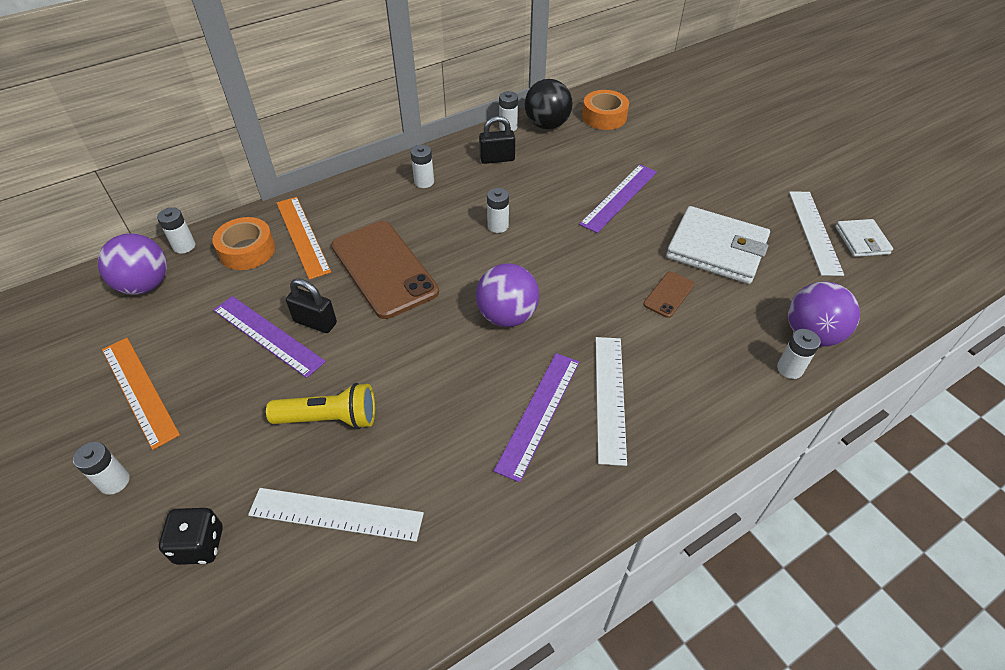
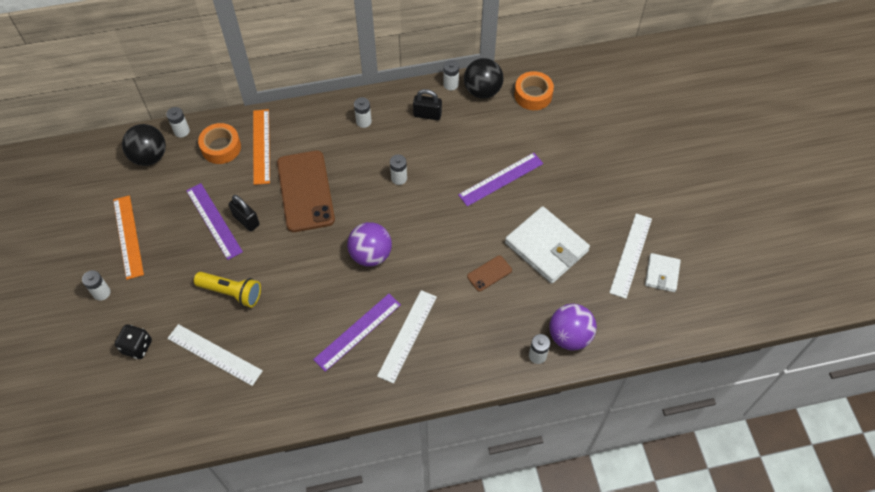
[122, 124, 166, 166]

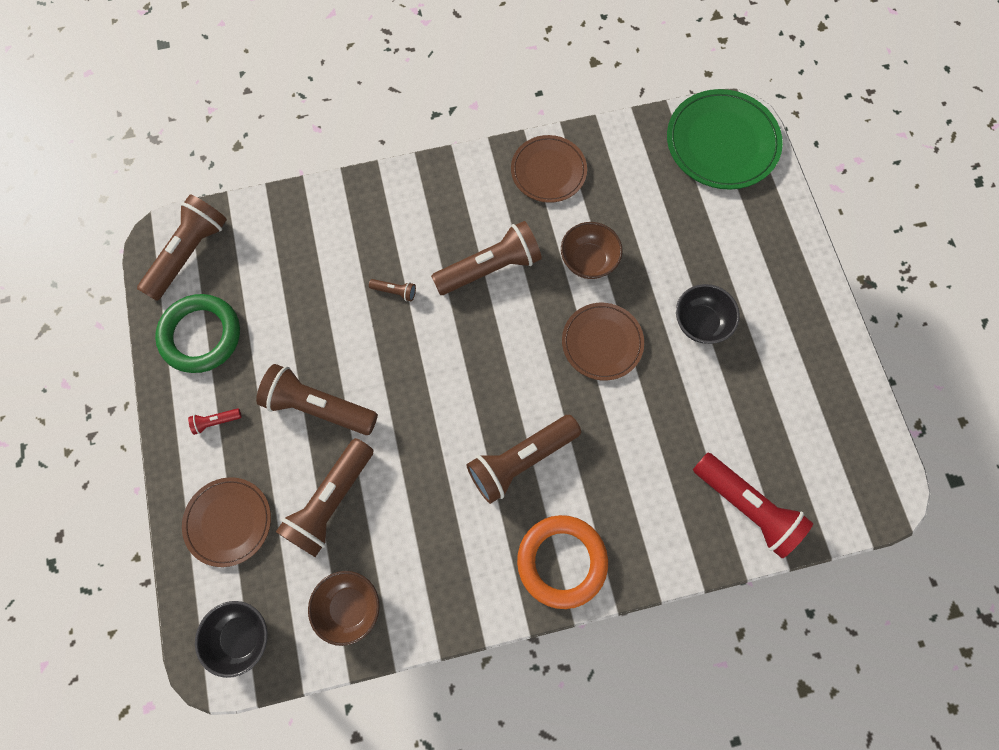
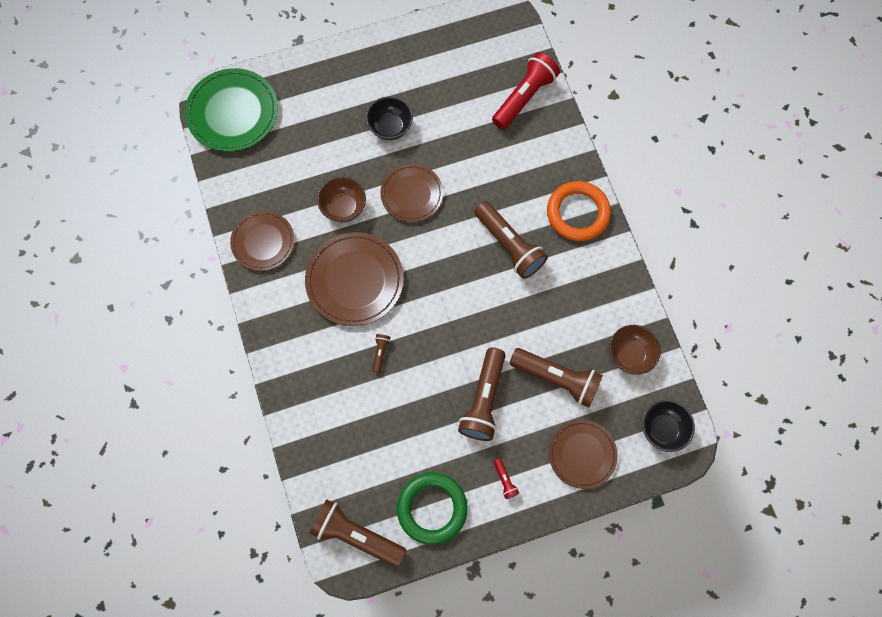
[305, 232, 404, 326]

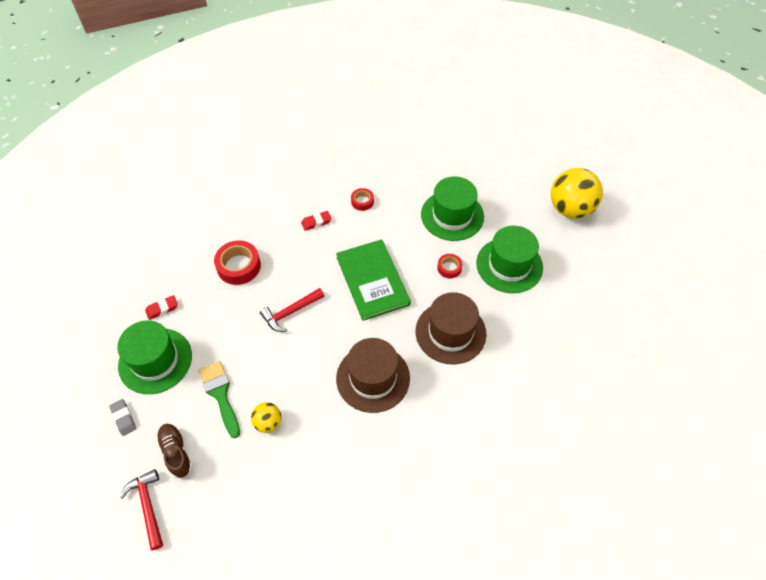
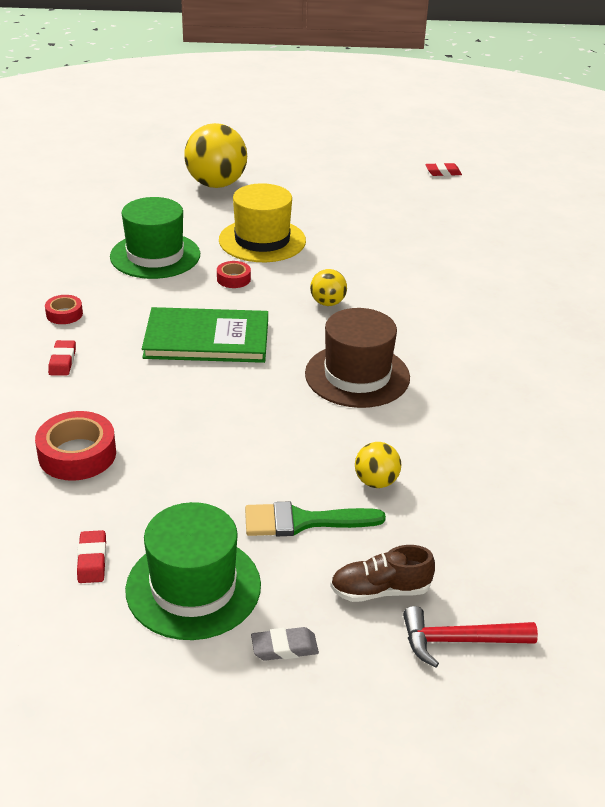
[260, 288, 324, 332] (first image)
[425, 163, 462, 176]
[310, 269, 347, 306]
[219, 183, 306, 262]

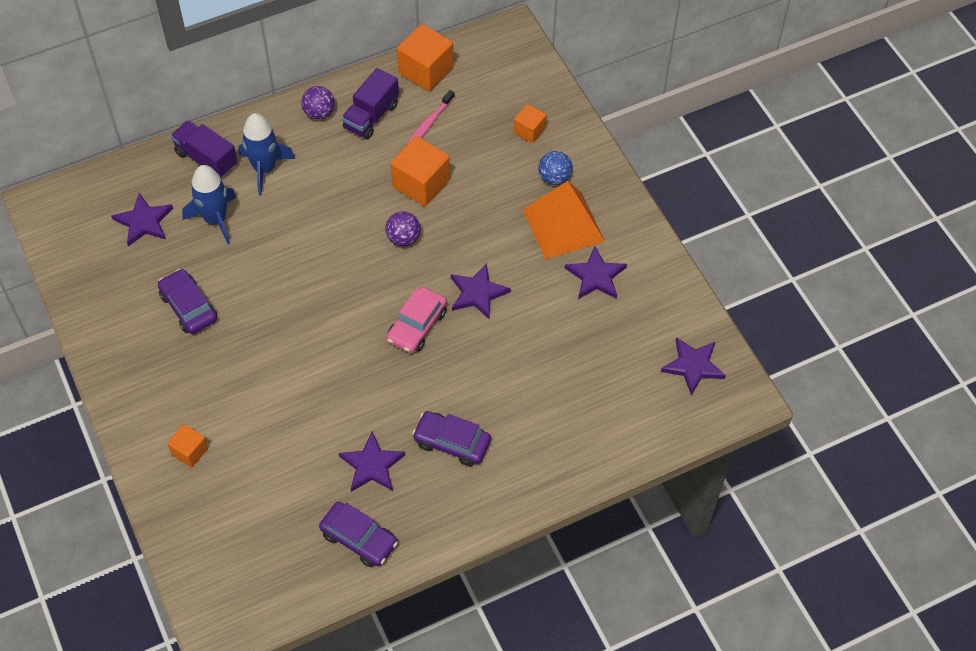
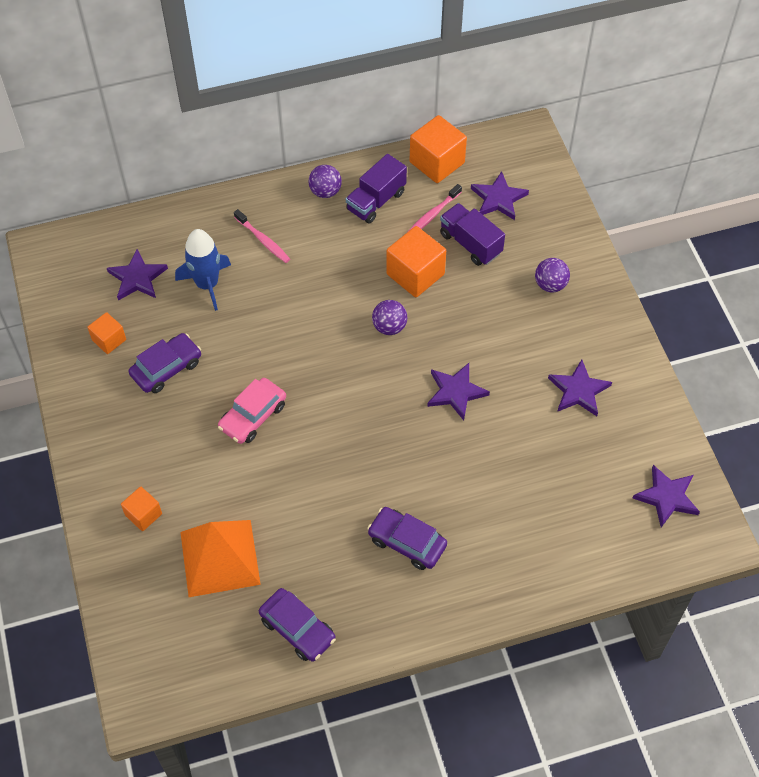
[440, 203, 505, 266]
[471, 171, 529, 220]
[218, 378, 286, 444]
[88, 312, 126, 354]
[180, 520, 261, 597]
[234, 209, 290, 263]
[535, 258, 570, 292]
[129, 333, 201, 393]

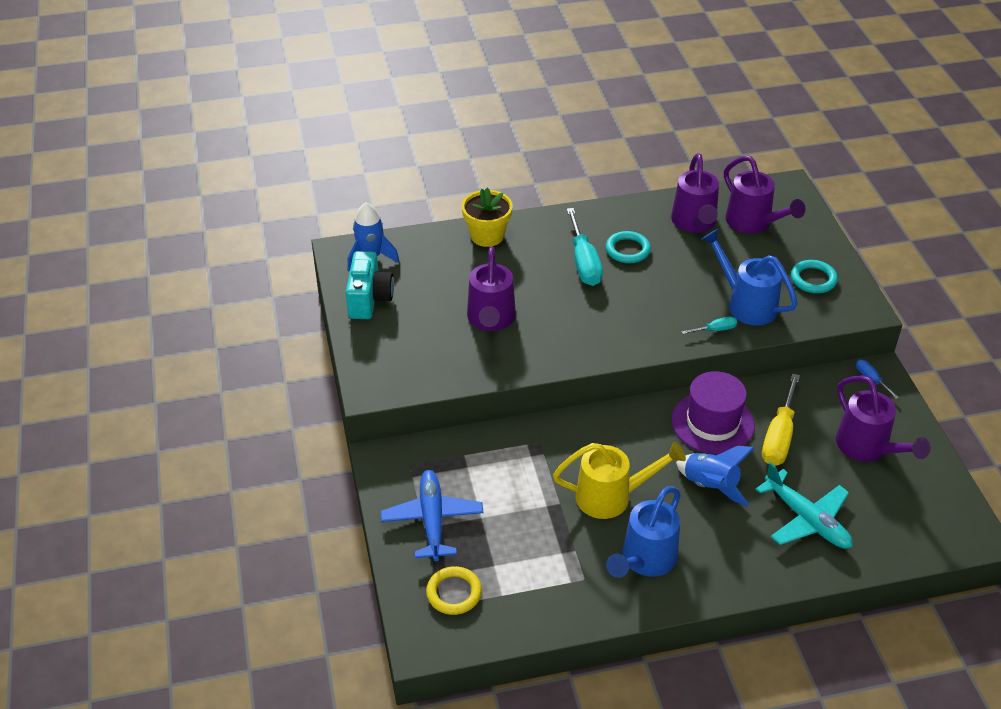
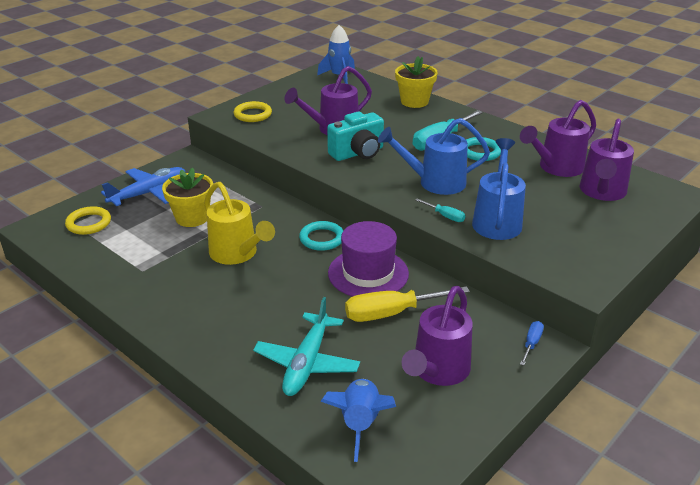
[162, 168, 213, 227]
[234, 101, 272, 122]
[327, 112, 384, 161]
[378, 118, 490, 195]
[320, 379, 396, 462]
[299, 221, 343, 251]

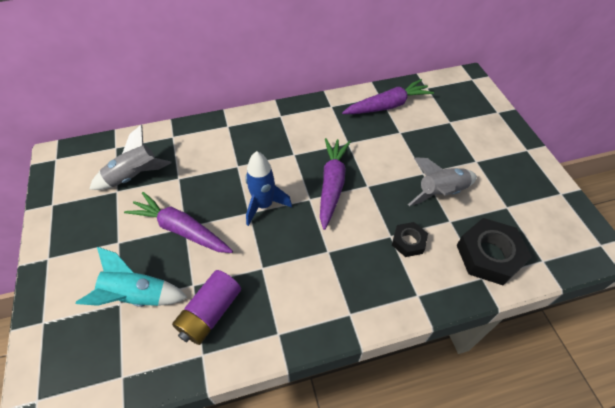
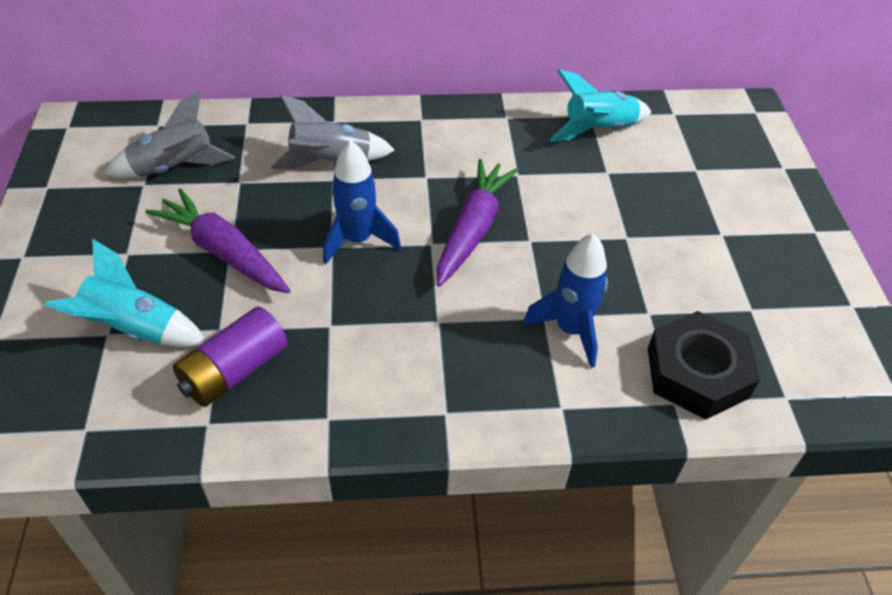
[271, 95, 395, 169]
[550, 69, 652, 142]
[523, 233, 608, 368]

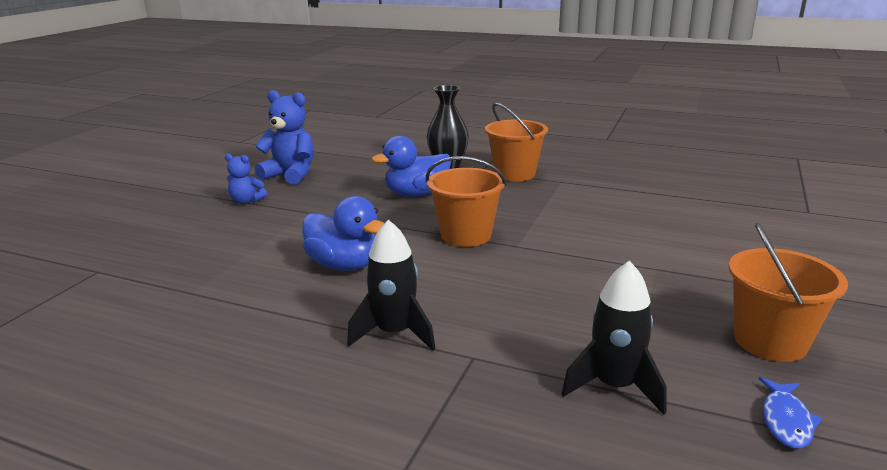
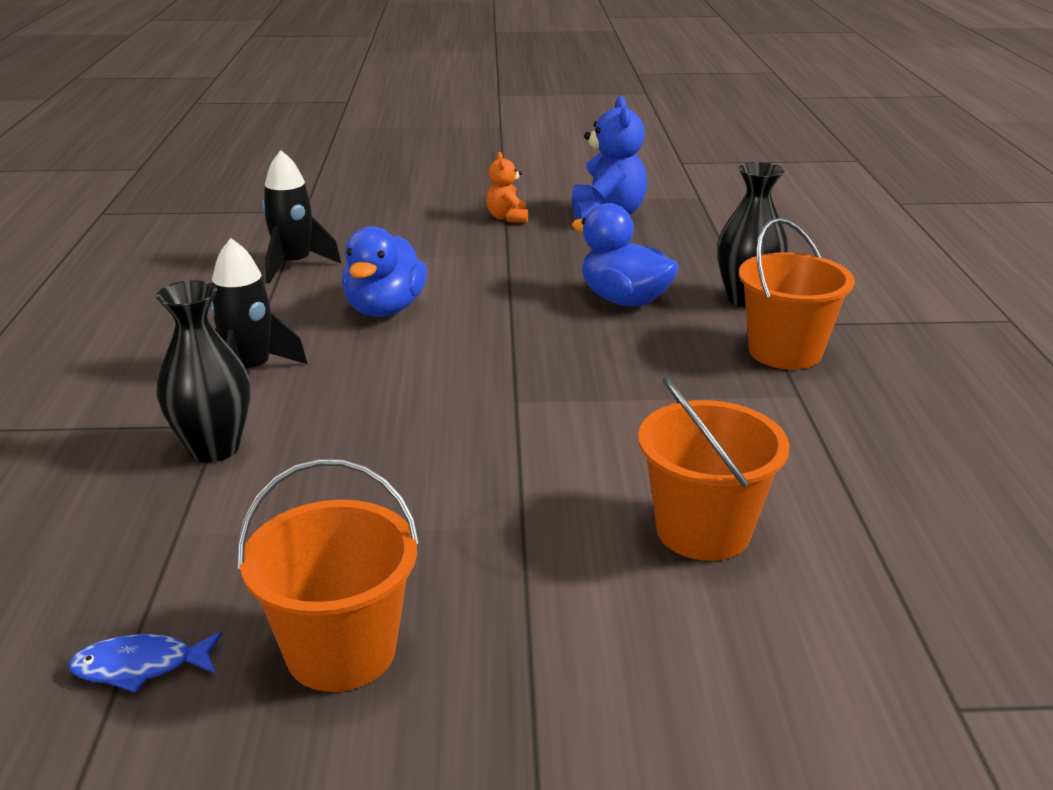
[156, 280, 250, 462]
[638, 377, 789, 561]
[262, 150, 341, 284]
[486, 152, 528, 223]

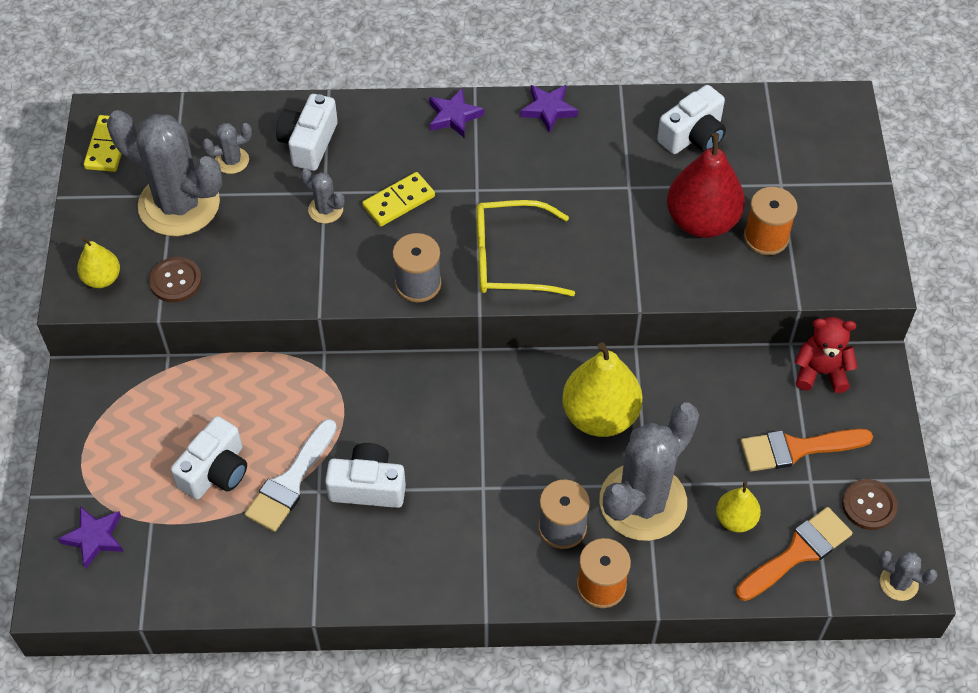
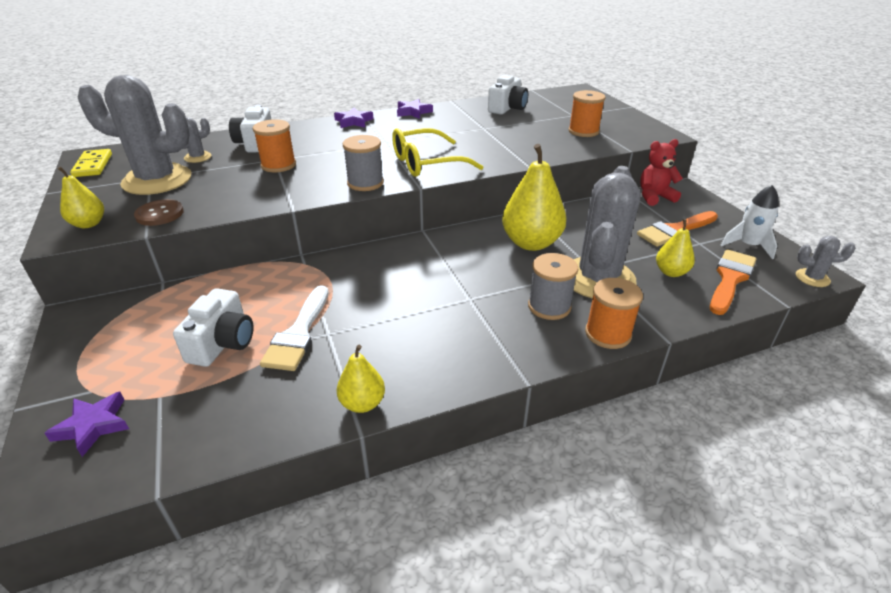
[325, 443, 406, 508] (first image)
[362, 172, 435, 227] (first image)
[667, 133, 745, 238] (first image)
[337, 345, 385, 413]
[253, 119, 296, 172]
[721, 185, 779, 259]

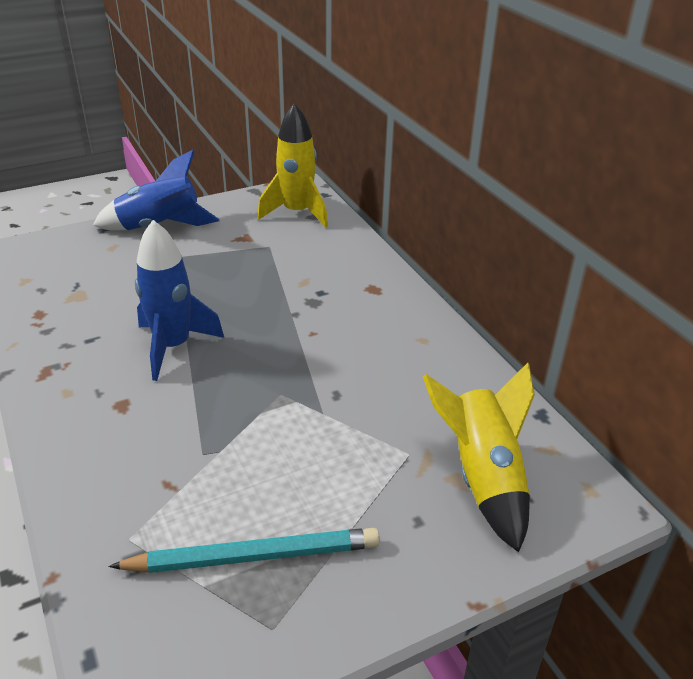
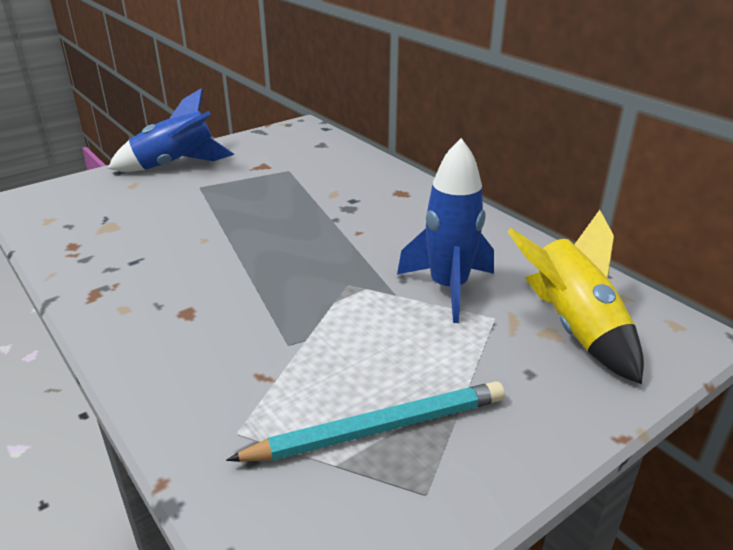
[257, 103, 328, 228] (first image)
[397, 138, 494, 323]

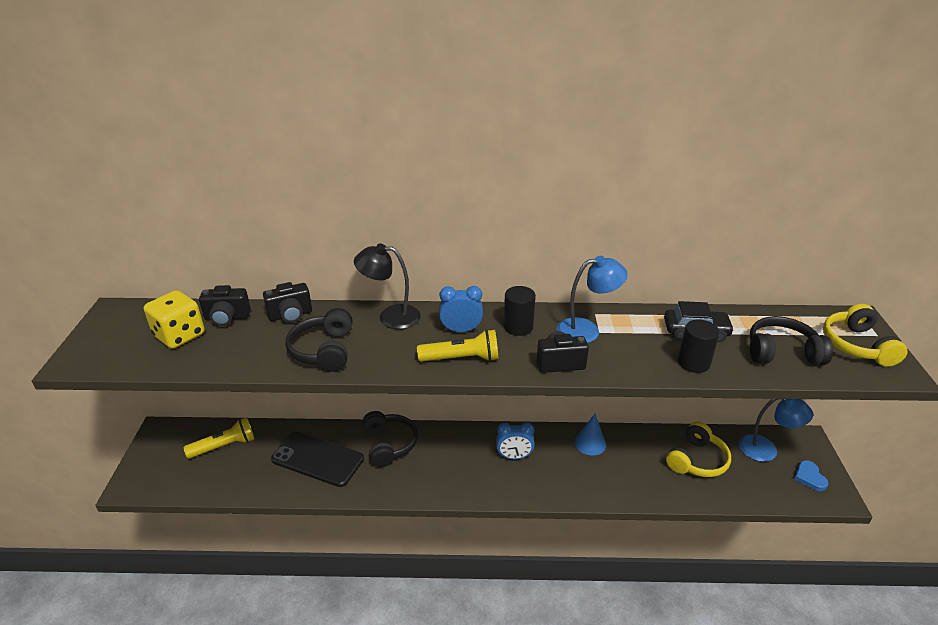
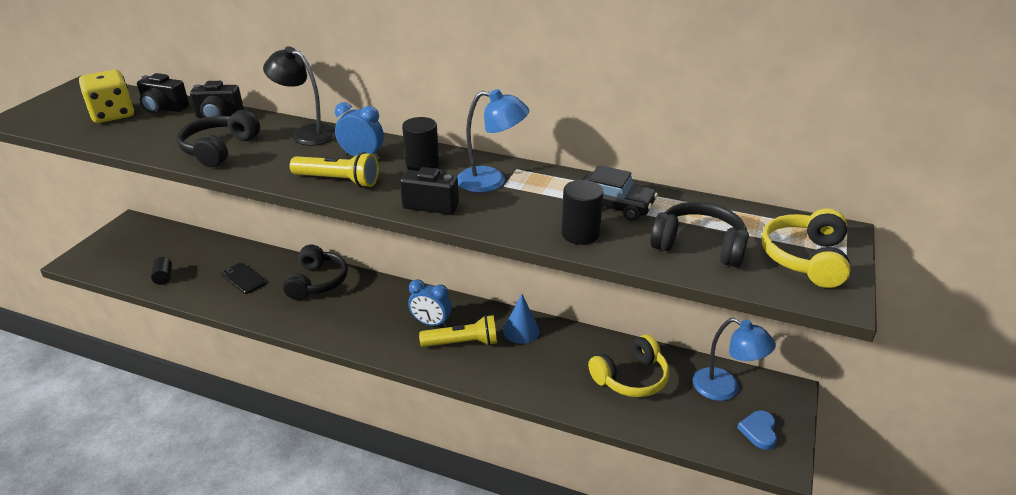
[151, 257, 172, 285]
[419, 315, 497, 347]
[221, 263, 266, 294]

